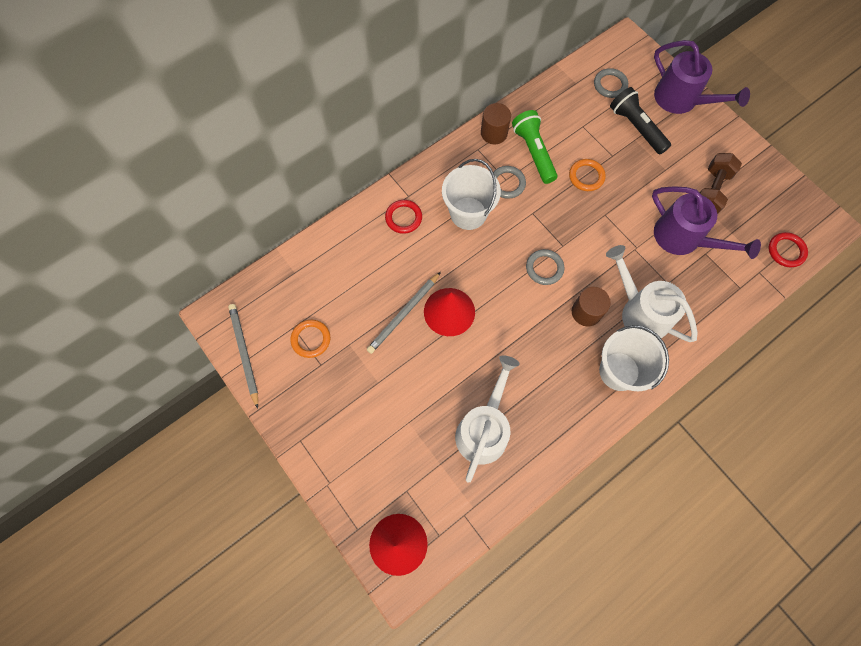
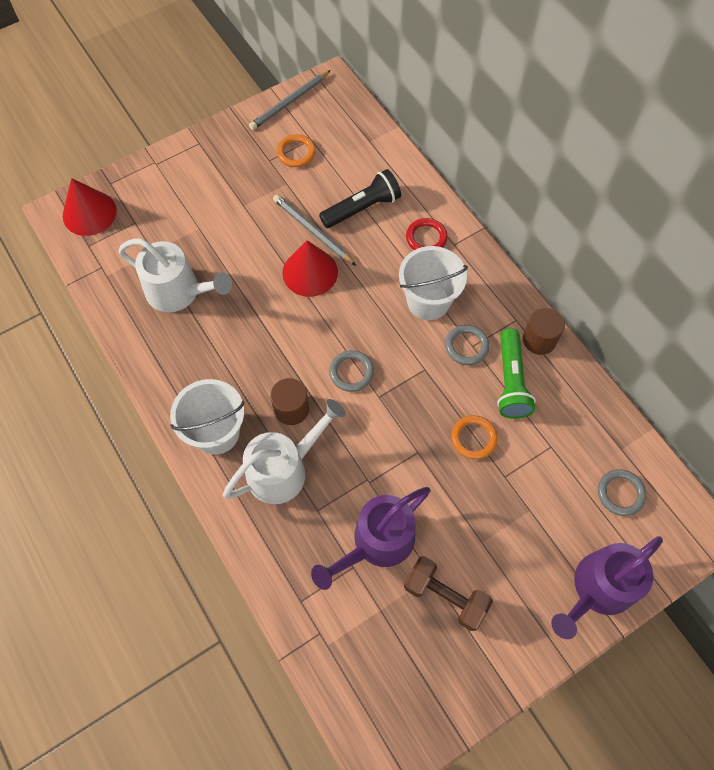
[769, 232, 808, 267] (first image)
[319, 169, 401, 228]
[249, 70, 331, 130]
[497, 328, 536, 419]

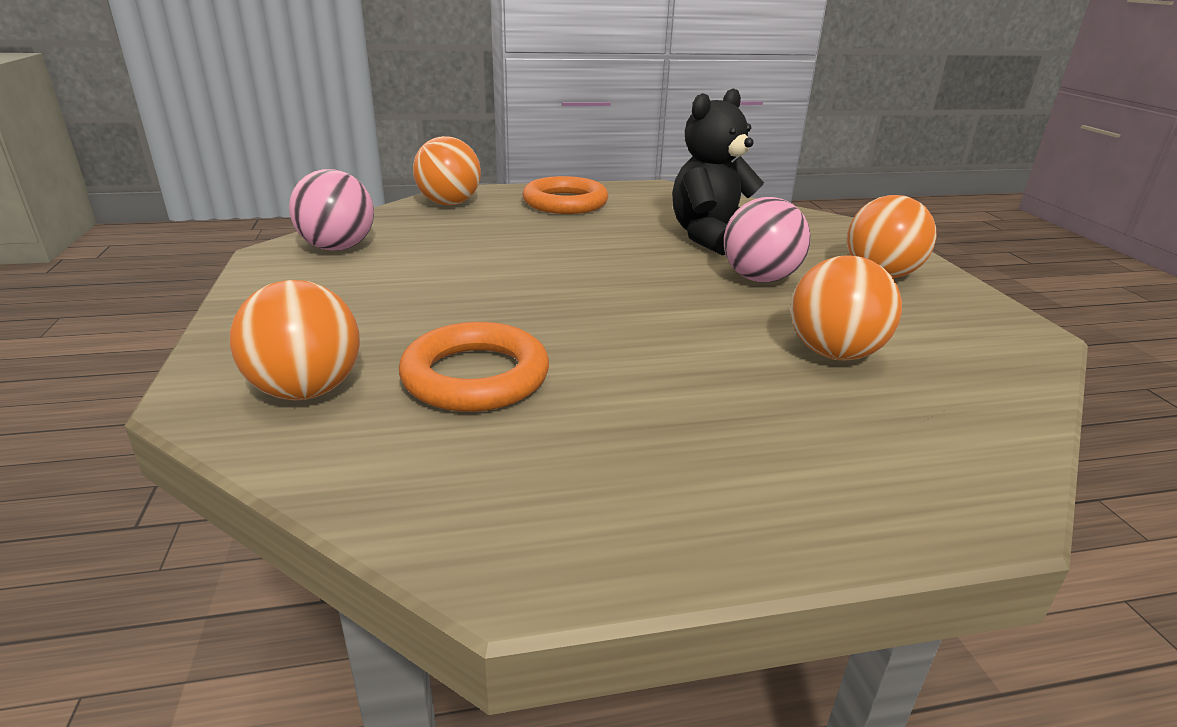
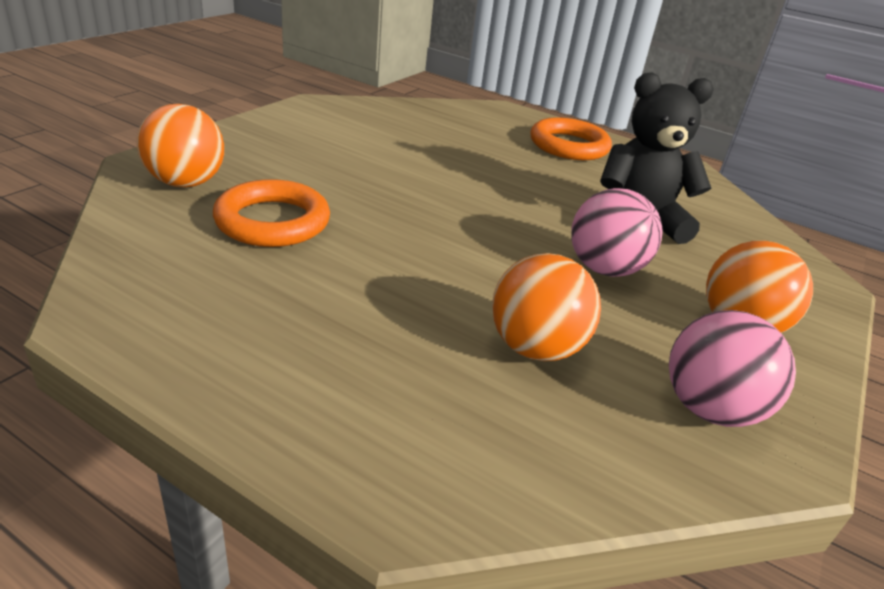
[413, 136, 481, 205] (first image)
[669, 310, 796, 427]

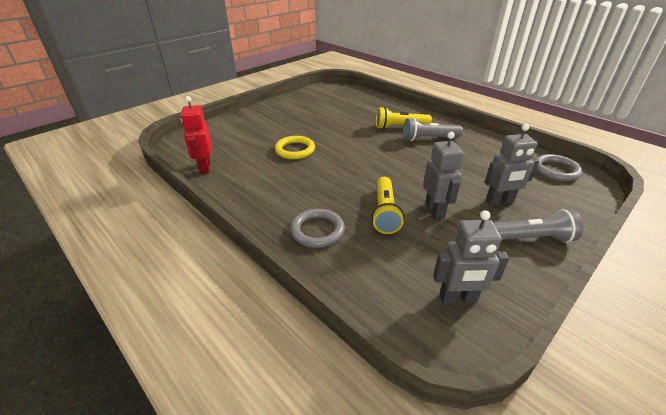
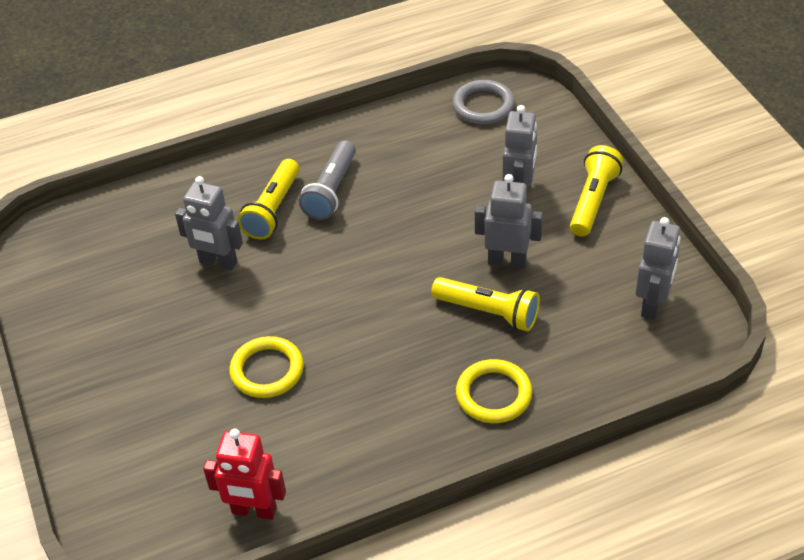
[175, 176, 243, 270]
[456, 359, 532, 423]
[570, 145, 623, 236]

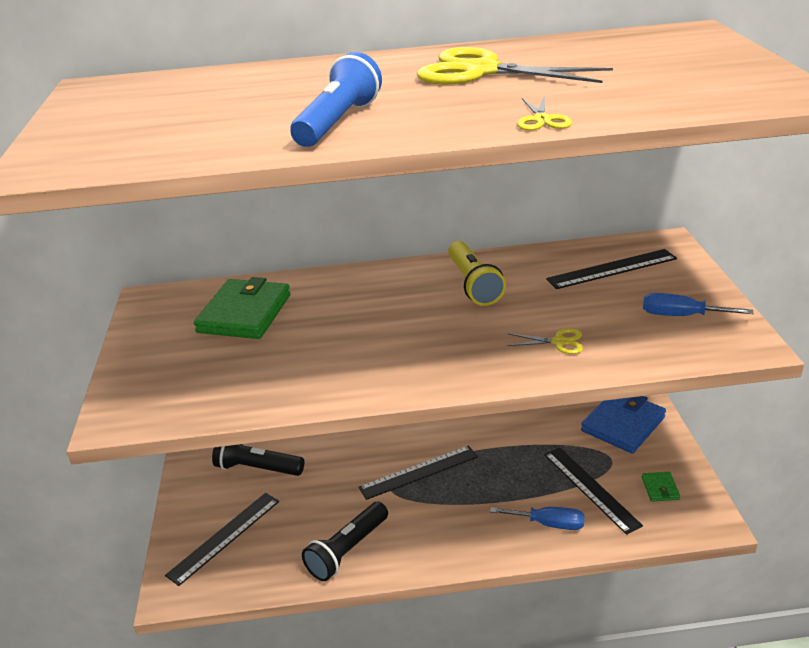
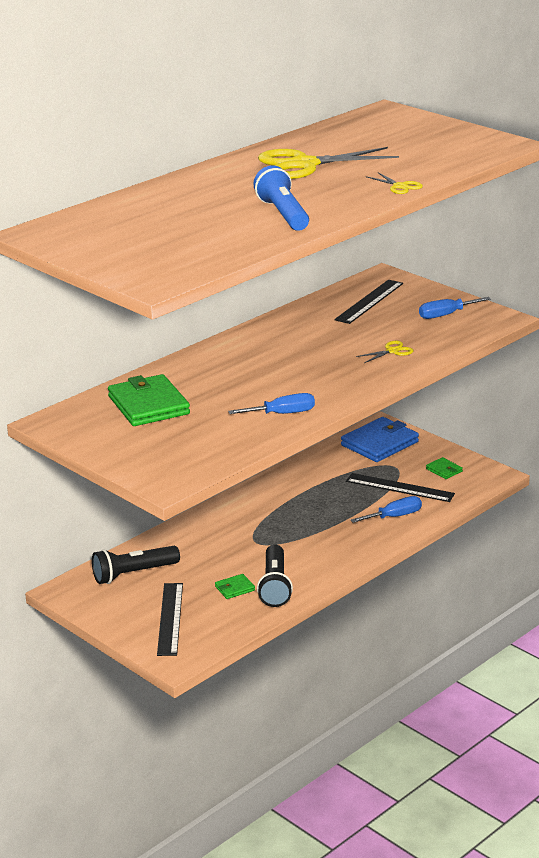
[359, 445, 478, 500] (first image)
[448, 241, 506, 306] (first image)
[215, 574, 255, 599]
[228, 393, 315, 414]
[341, 417, 419, 462]

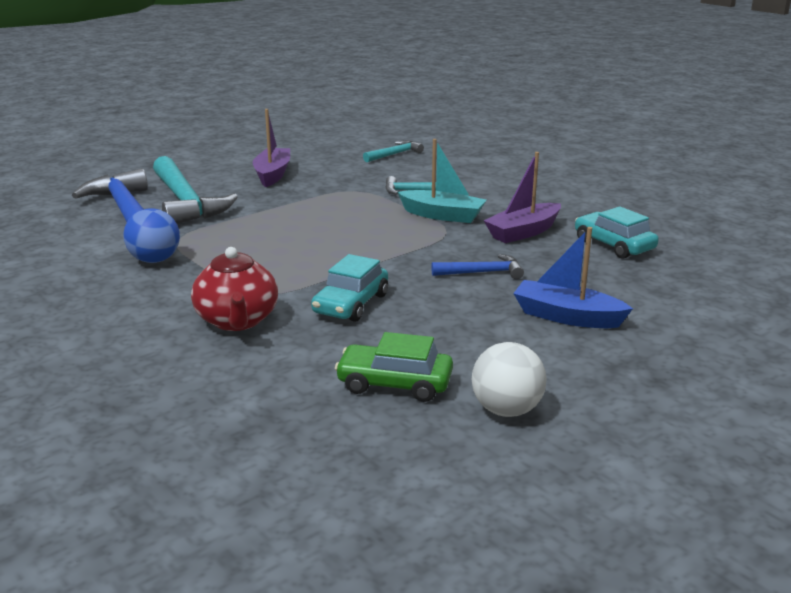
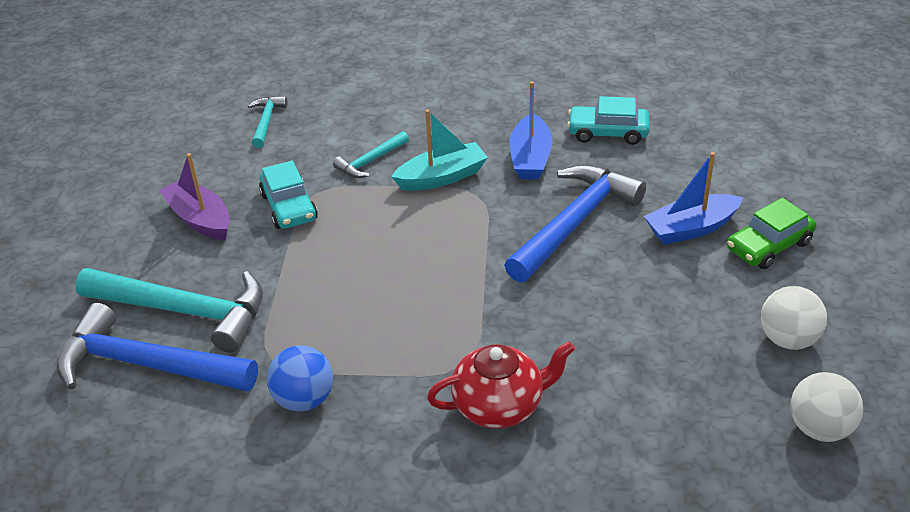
[790, 372, 863, 442]
[259, 161, 318, 229]
[727, 198, 816, 269]
[509, 81, 553, 180]
[427, 341, 575, 429]
[504, 164, 646, 283]

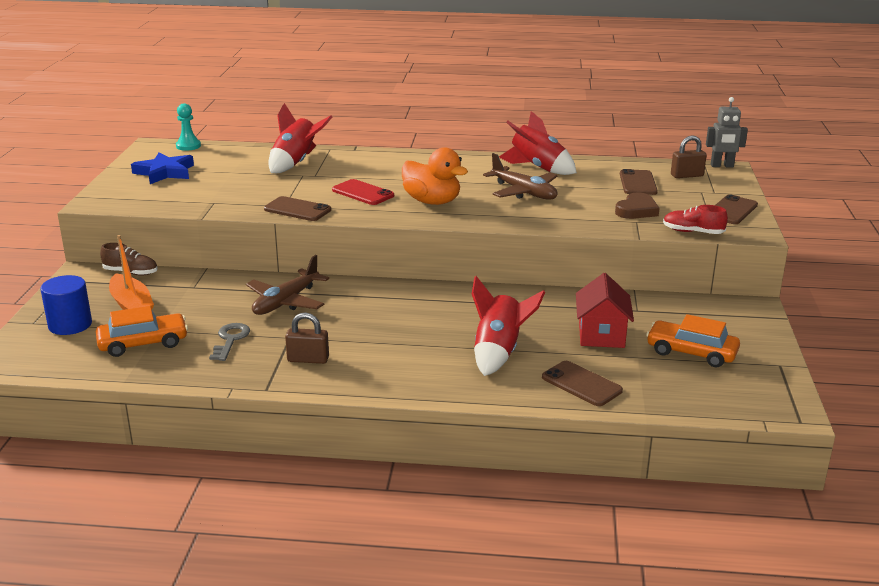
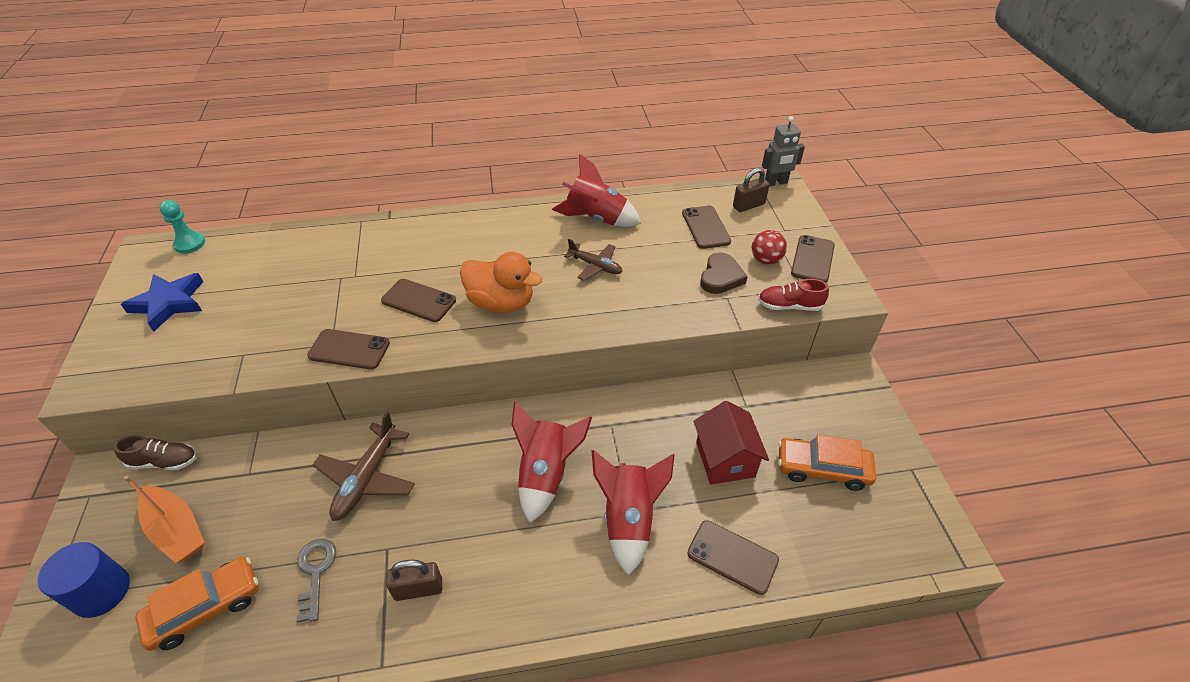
[752, 230, 787, 265]
[512, 402, 592, 523]
[381, 279, 456, 322]
[564, 239, 623, 281]

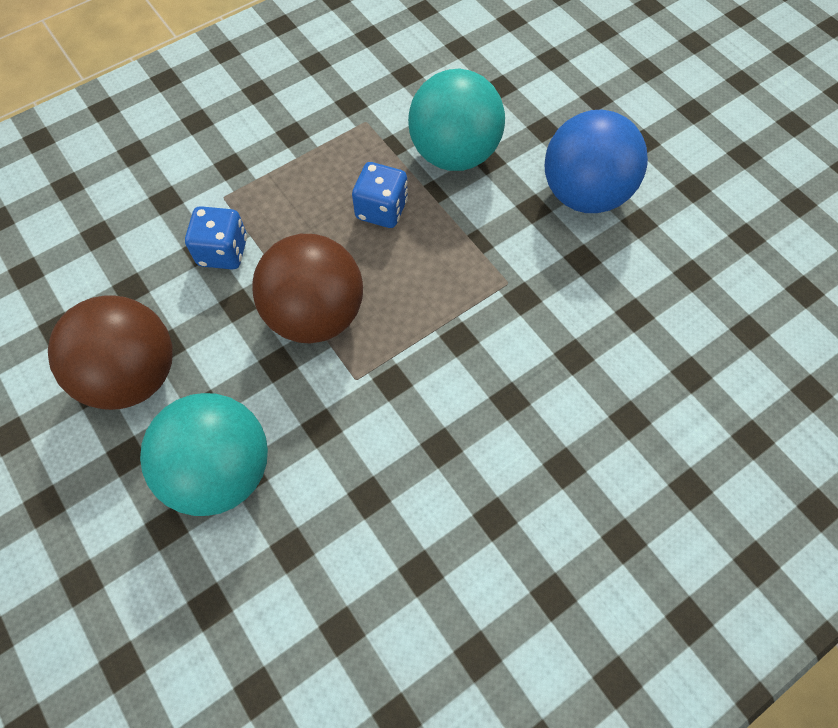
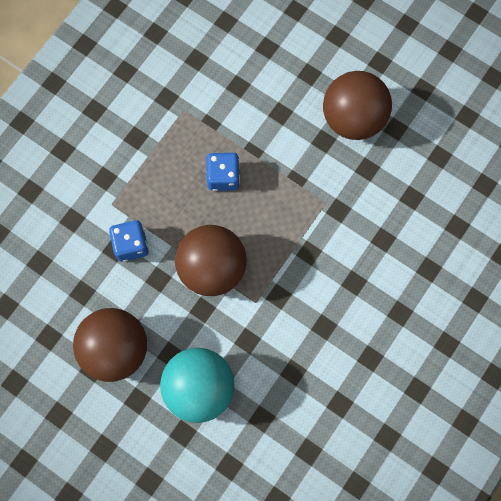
[408, 69, 505, 171] (first image)
[323, 71, 392, 140]

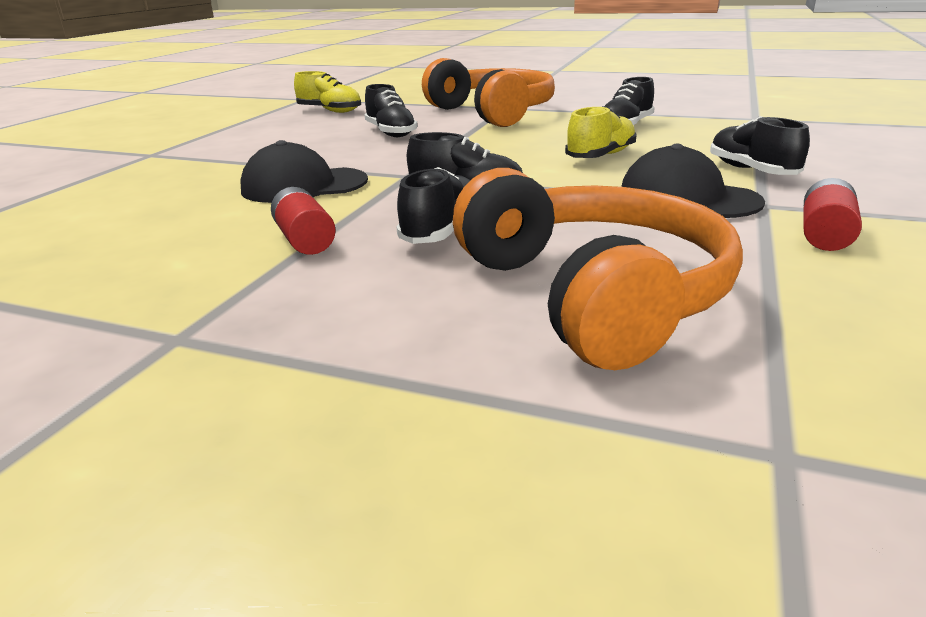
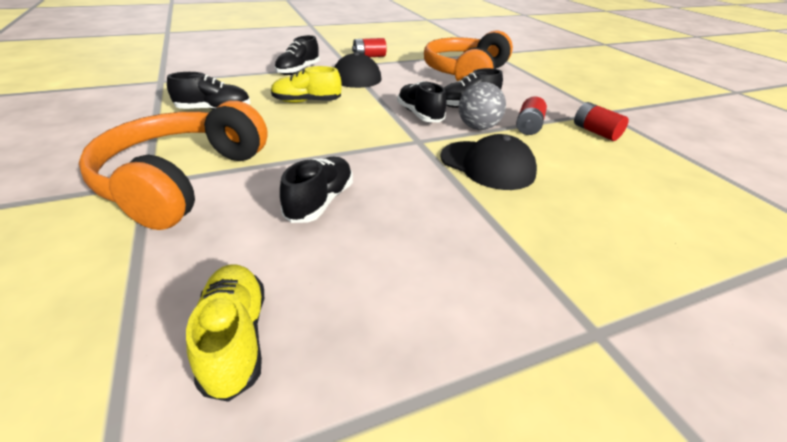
[459, 82, 506, 130]
[574, 102, 629, 141]

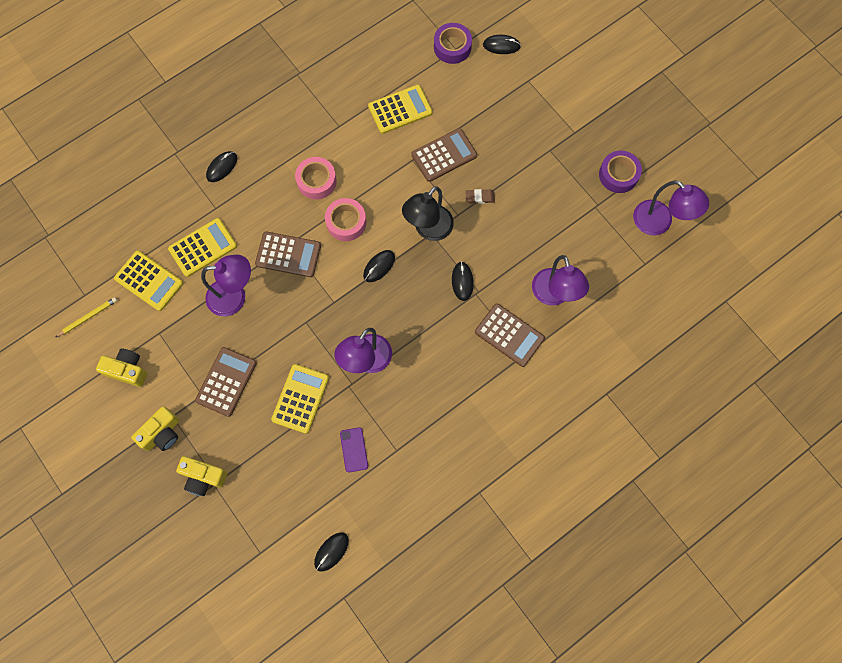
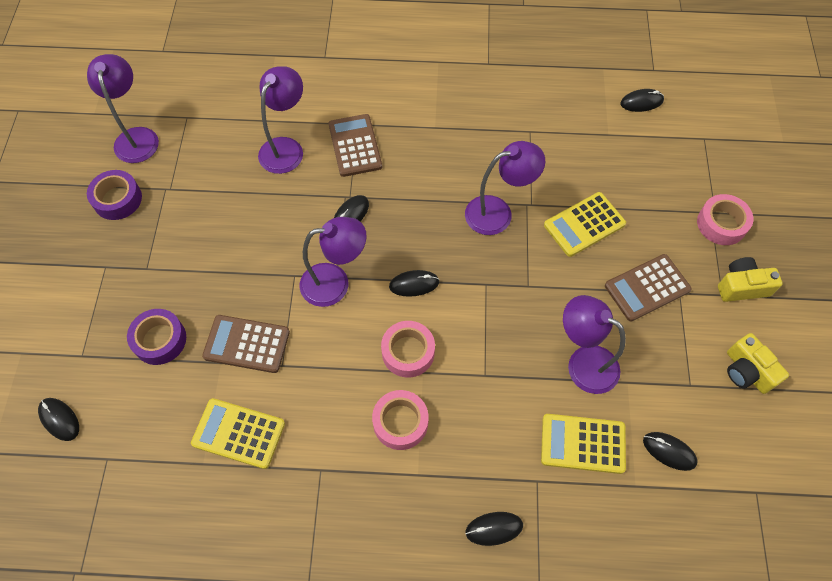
[56, 297, 117, 337] (first image)
[255, 232, 321, 277] (first image)
[340, 427, 368, 473] (first image)
[465, 189, 495, 204] (first image)
[127, 309, 186, 365]
[643, 432, 698, 471]
[697, 194, 753, 245]
[300, 217, 367, 307]

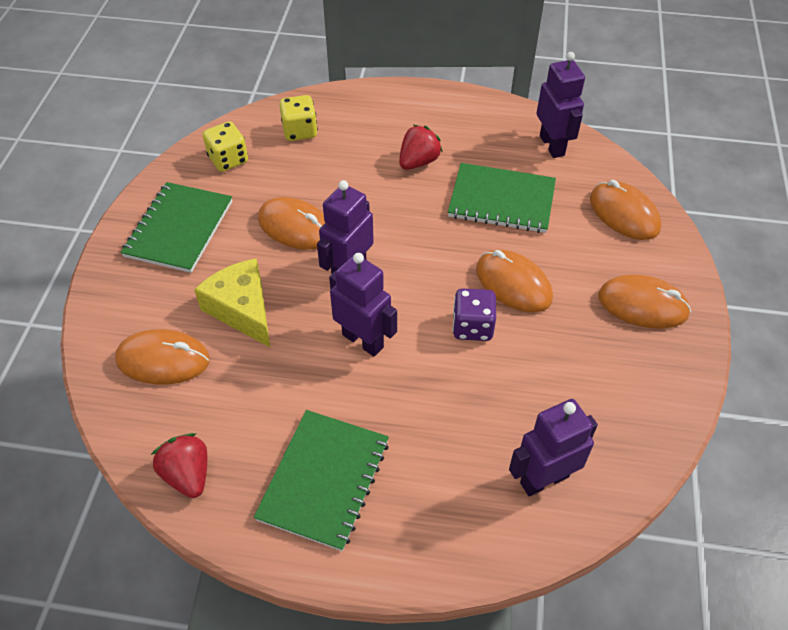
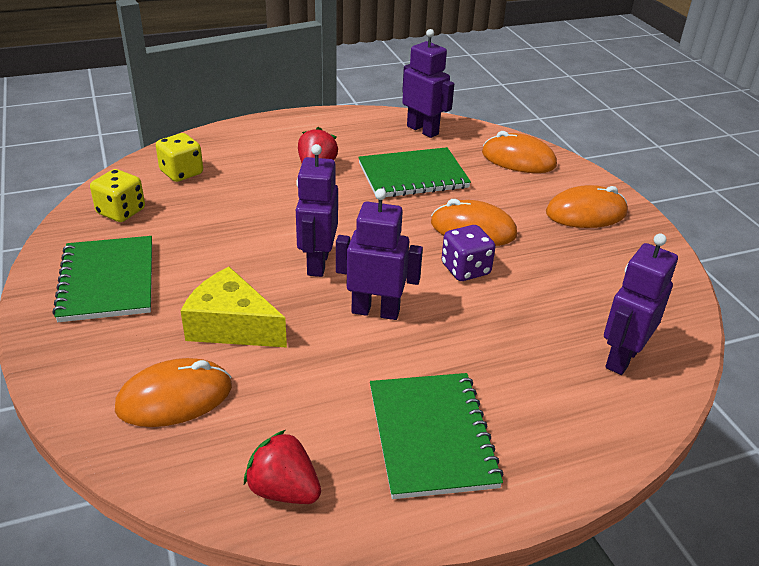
[258, 197, 325, 250] (first image)

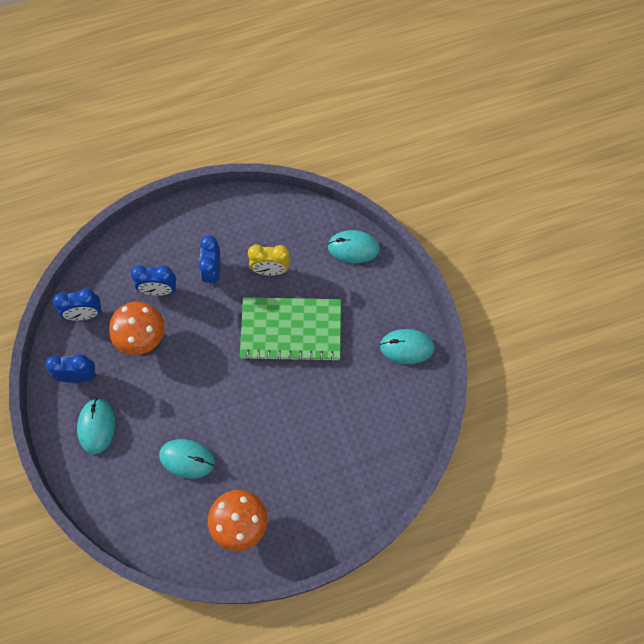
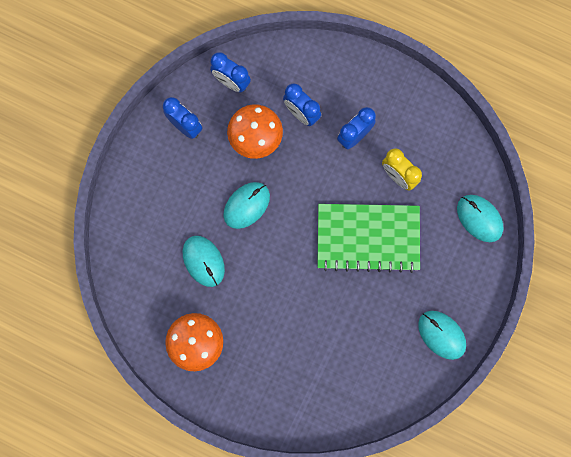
[223, 182, 270, 229]
[317, 204, 420, 273]

